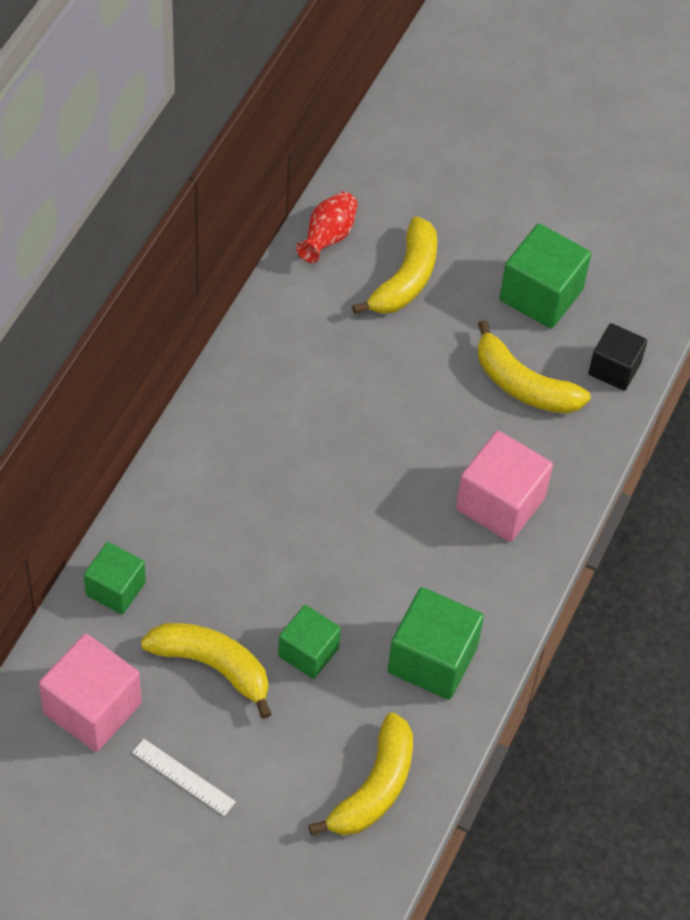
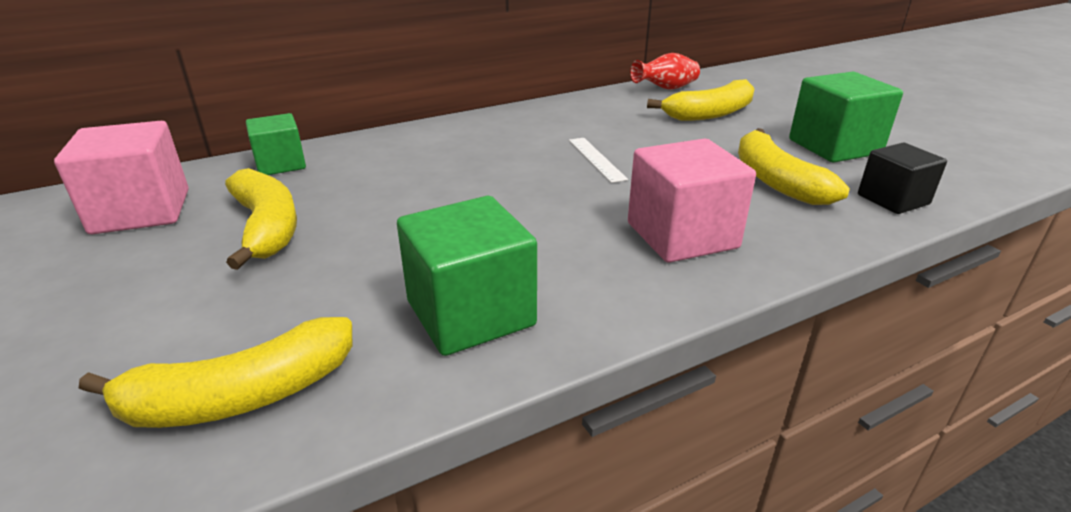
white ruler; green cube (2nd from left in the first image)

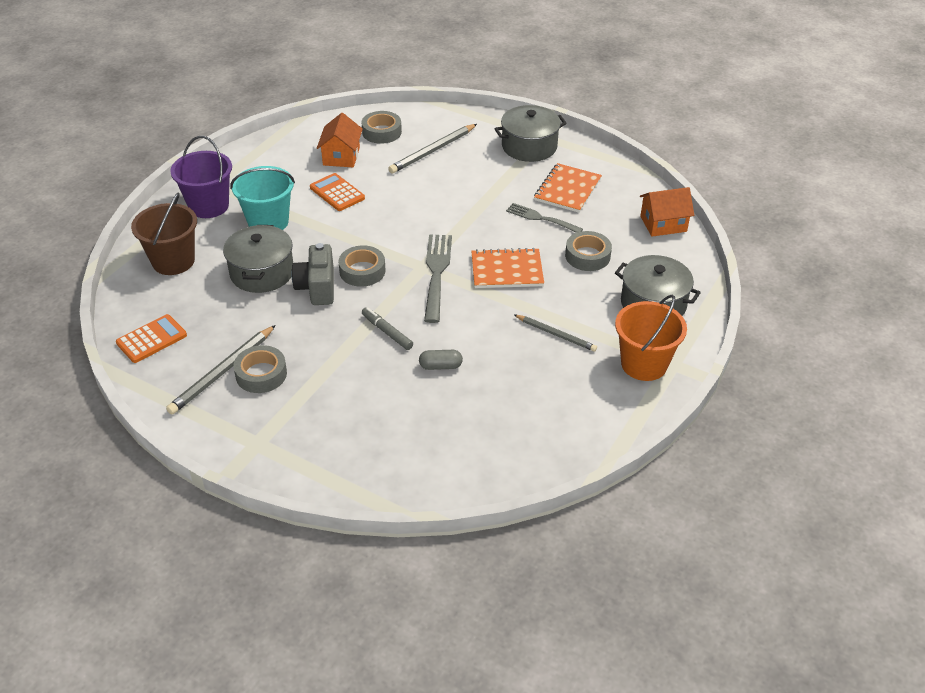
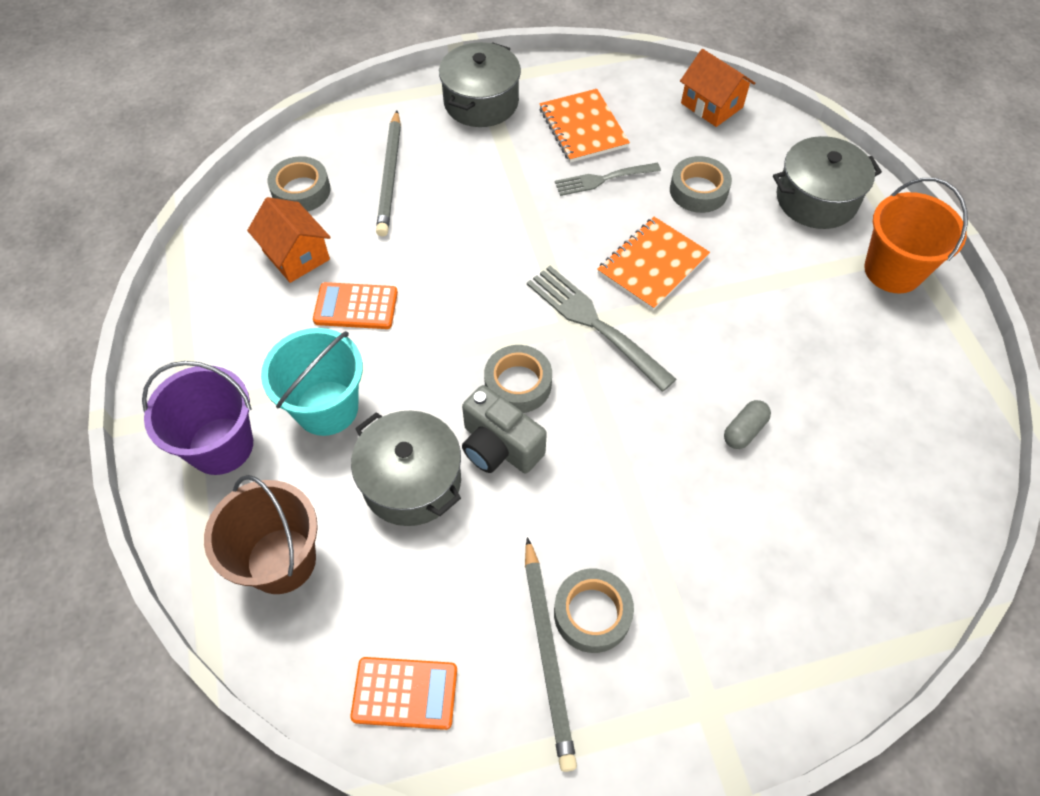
orange calculator (2nd from left); grey marker; grey pencil (3rd from left in the first image); orange house (2nd from left)

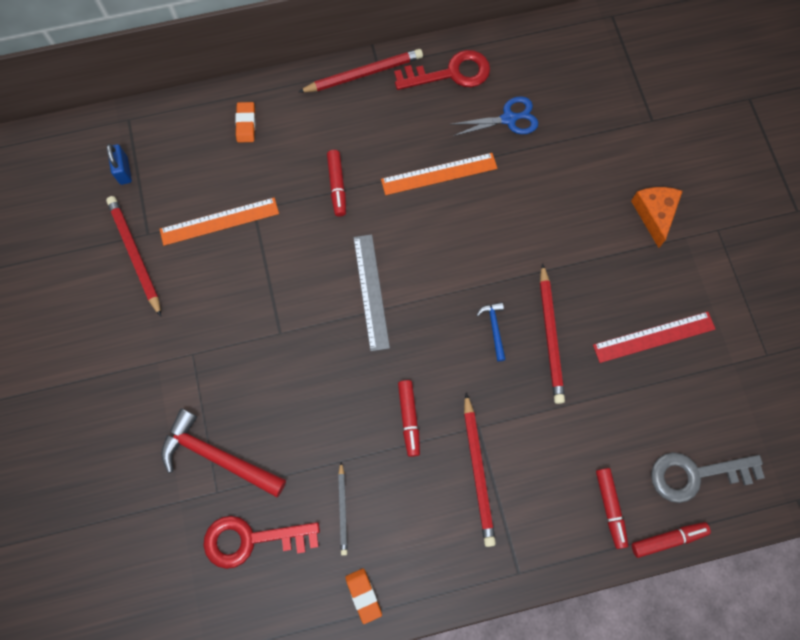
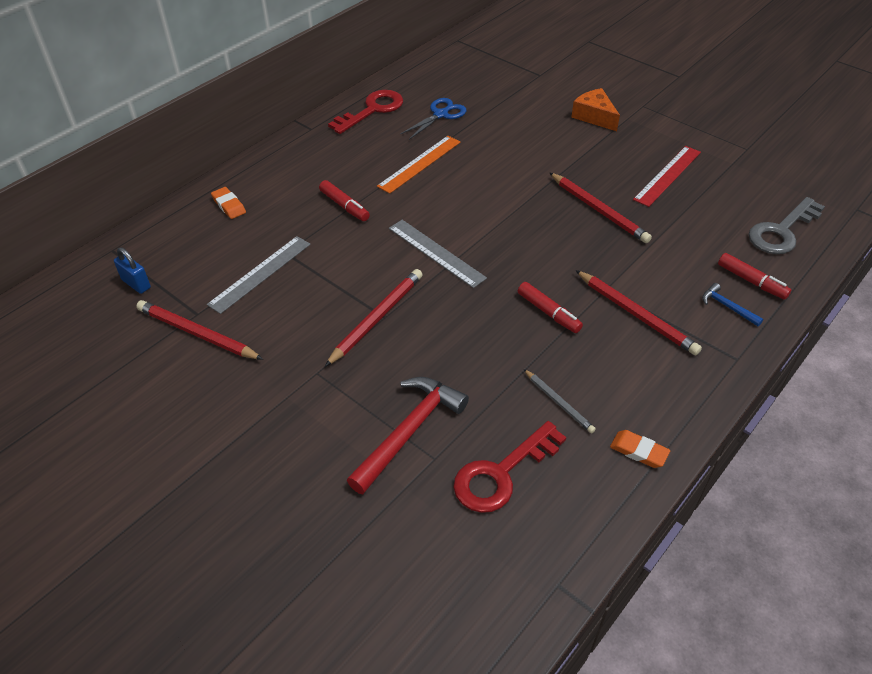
grey ruler (1st from left); red hammer; red pencil (2nd from left); blue hammer; red marker (4th from left in the first image)

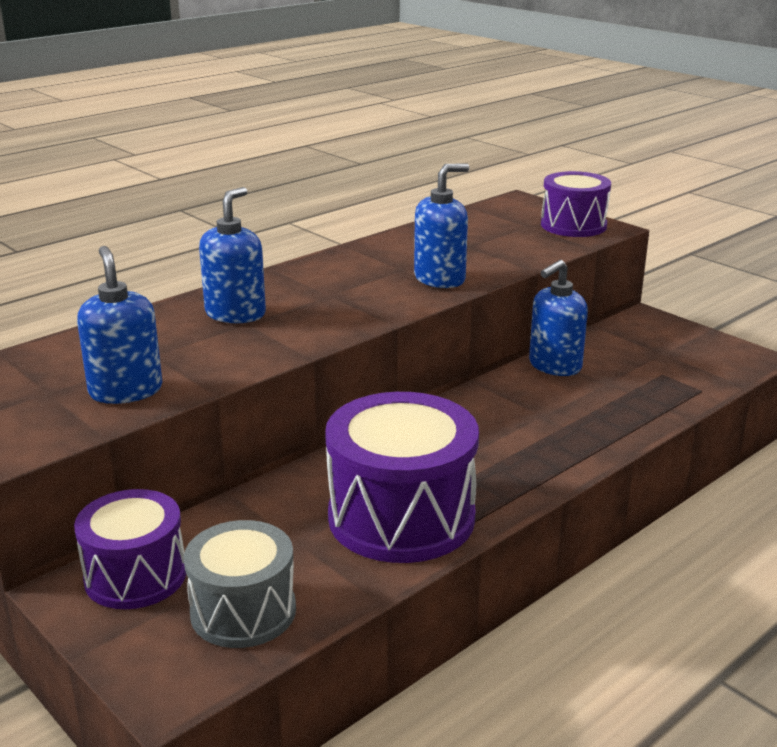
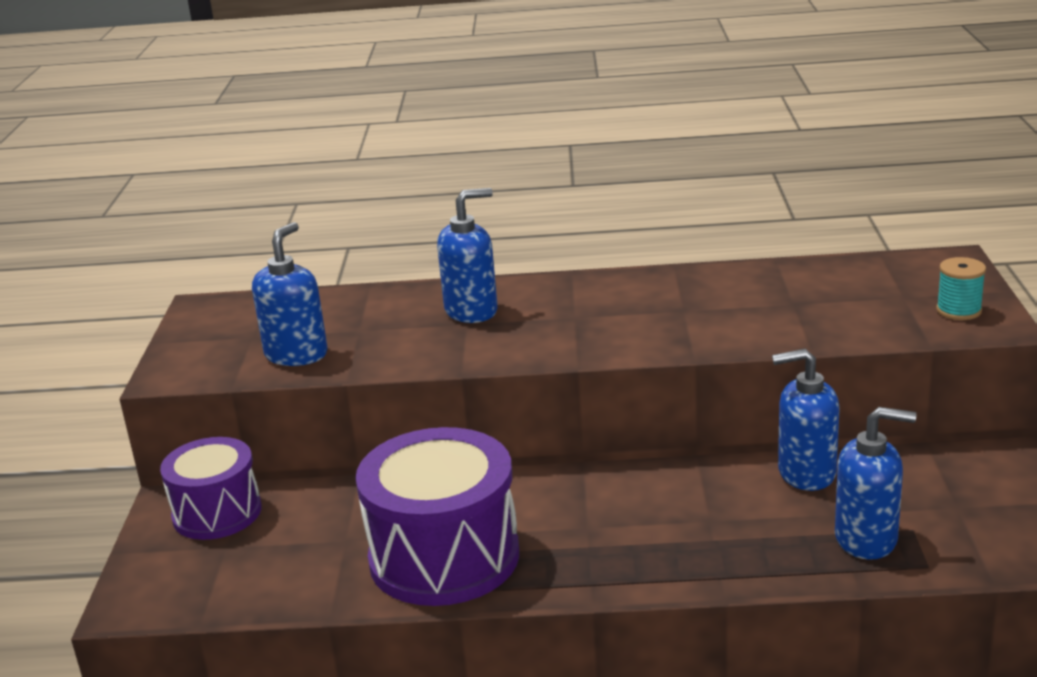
grey drum; blue soap dispenser (4th from left); turquoise spool

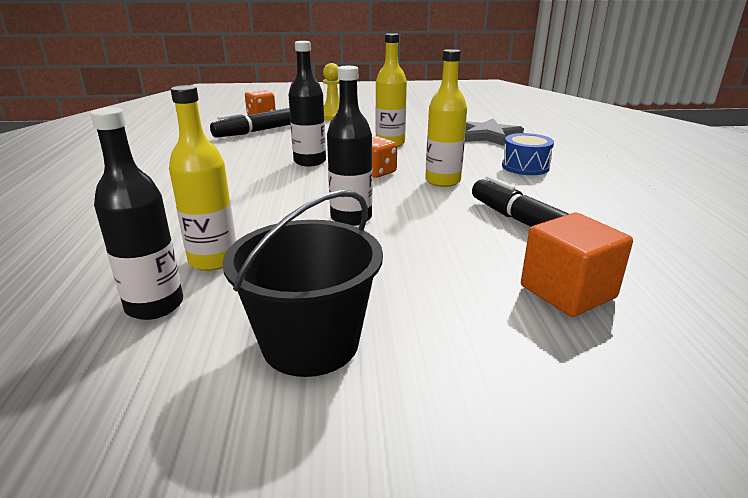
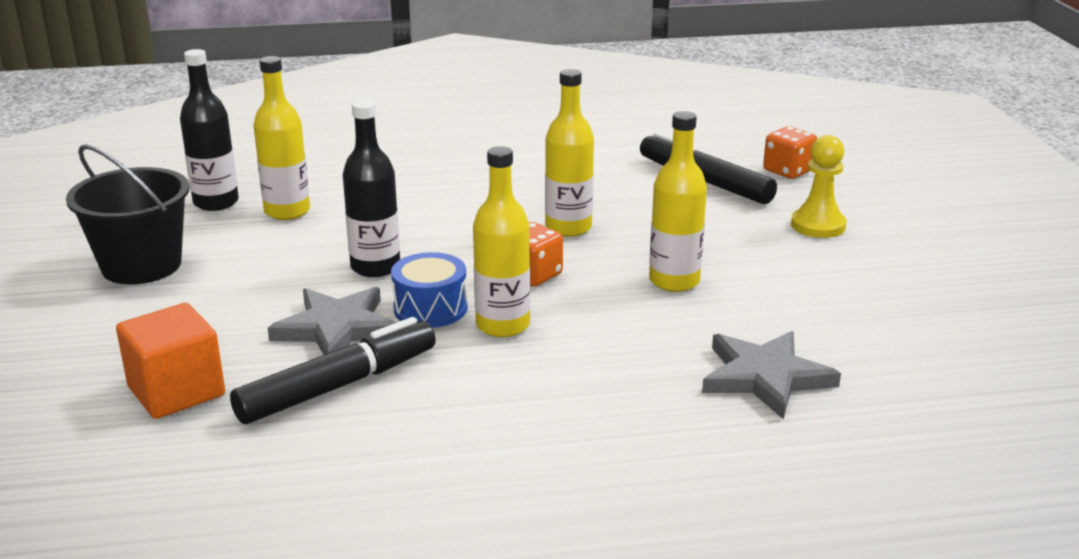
yellow bottle (3rd from left); blue drum; grey star (1st from left)

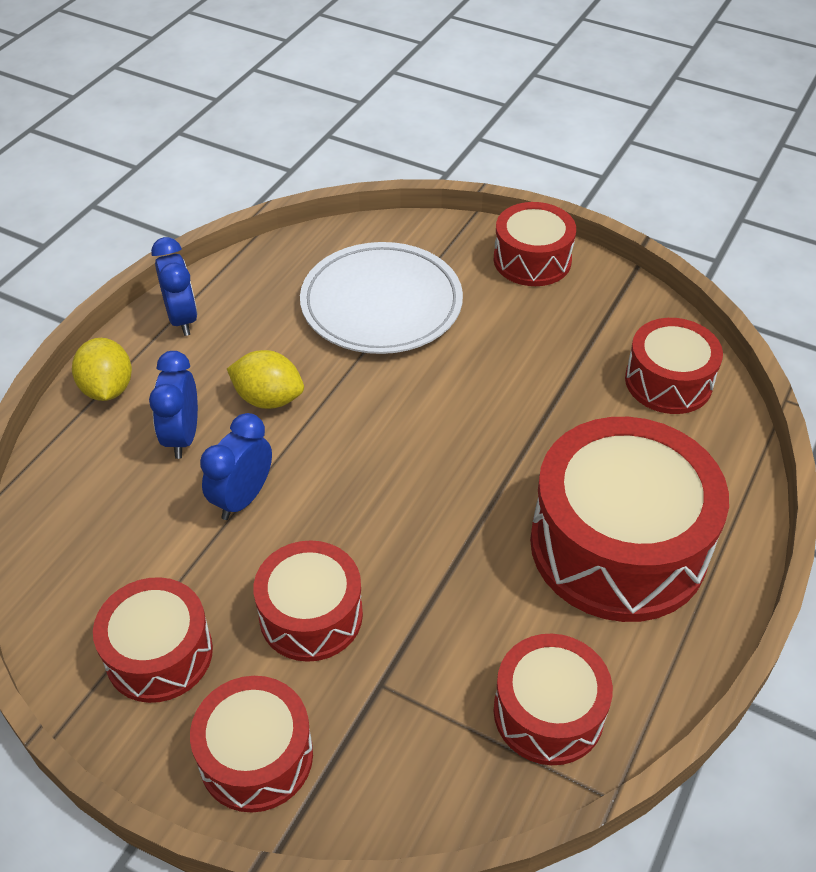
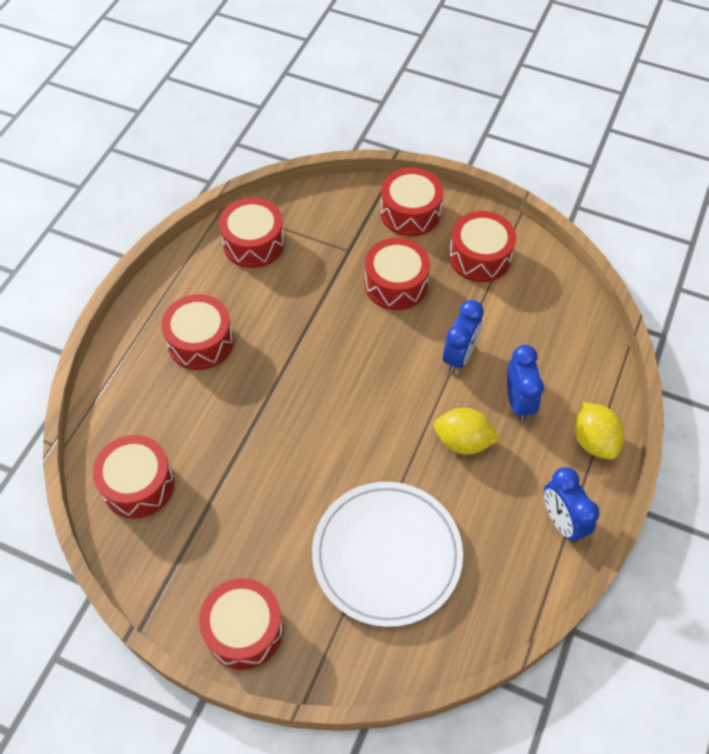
red drum (2nd from left)

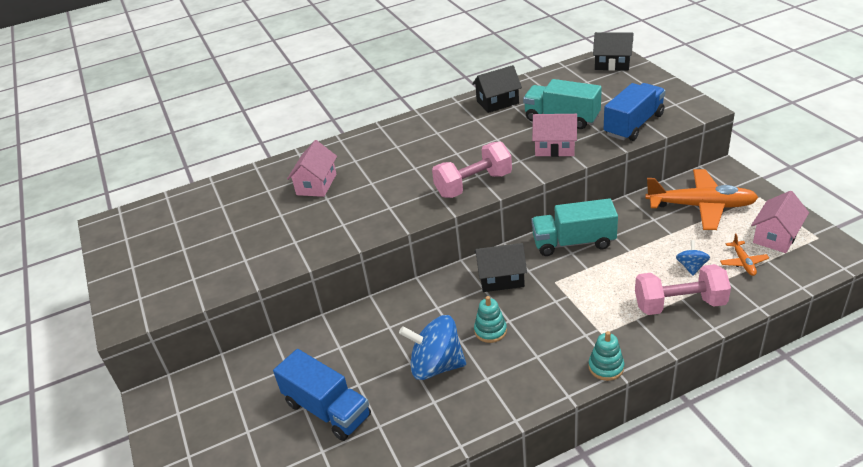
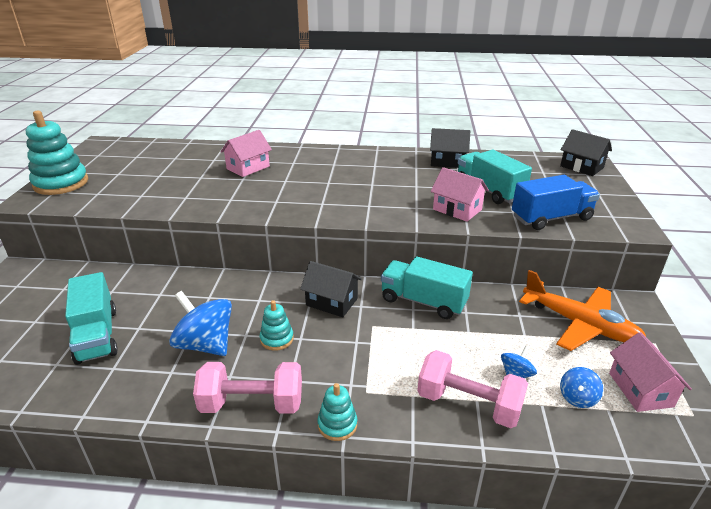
turquoise truck (1st from left); pink dumbbell (1st from left); blue spinning top (3rd from left); pink house (3rd from left); turquoise stacking toy (1st from left)

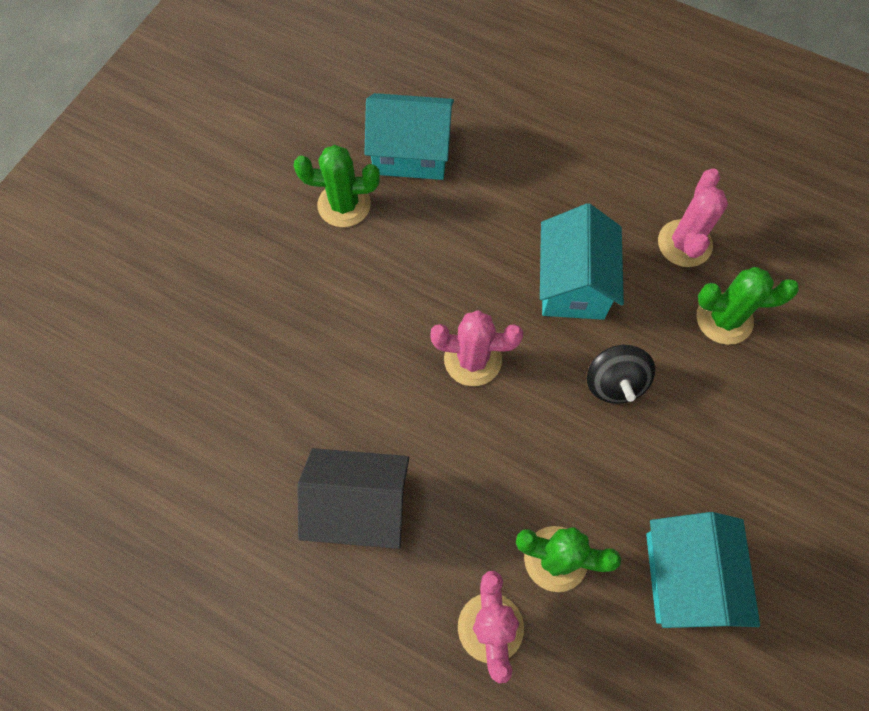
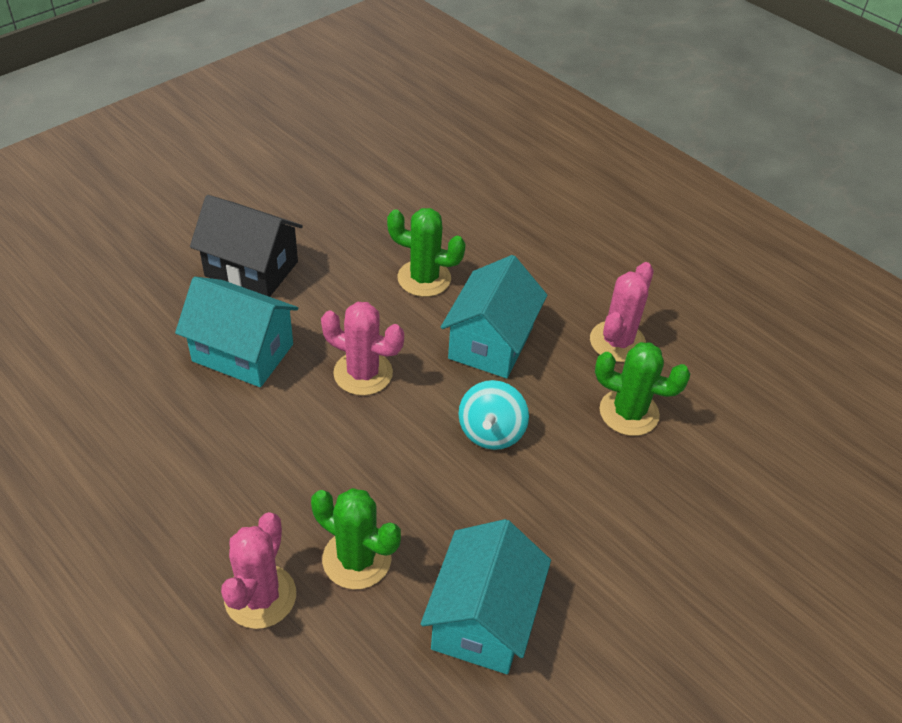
green cactus (2nd from left); black house; turquoise house (1st from left); turquoise spinning top

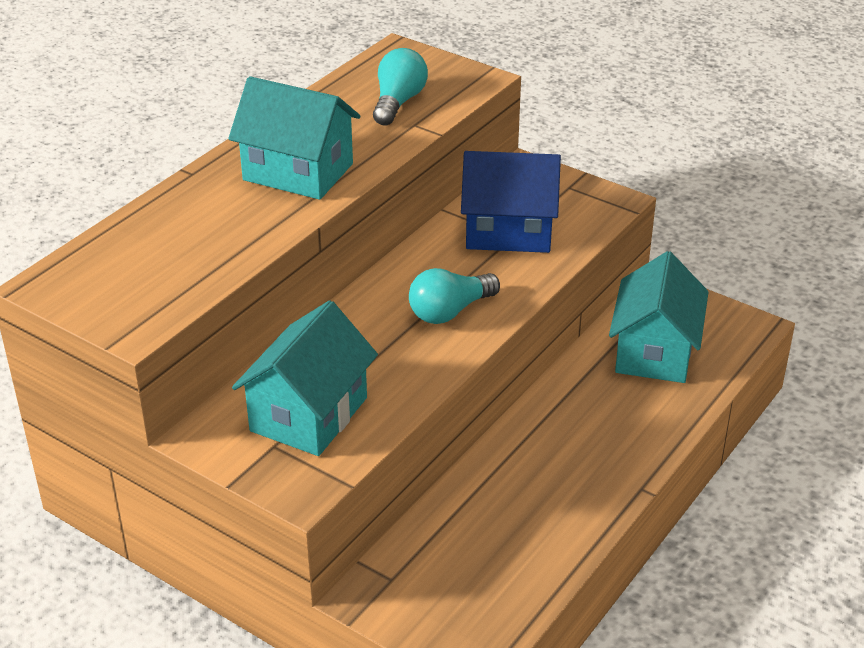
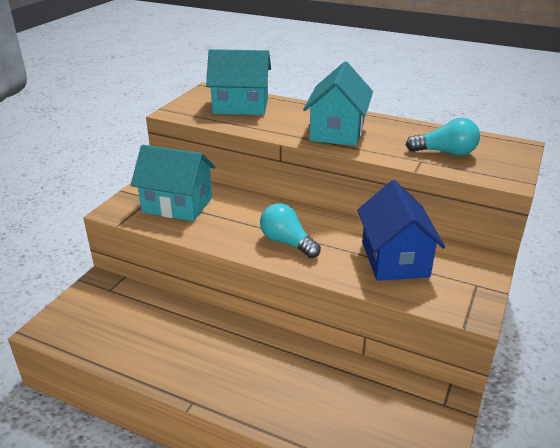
turquoise house (2nd from left)

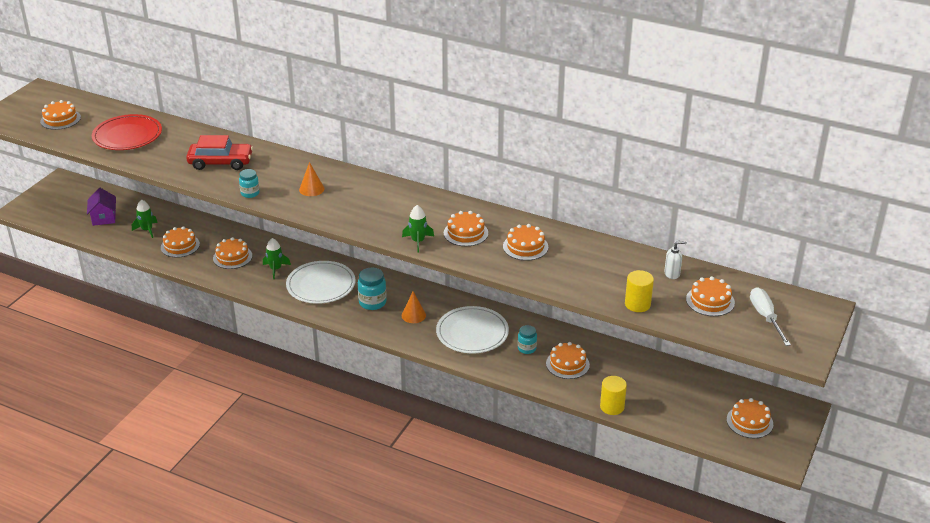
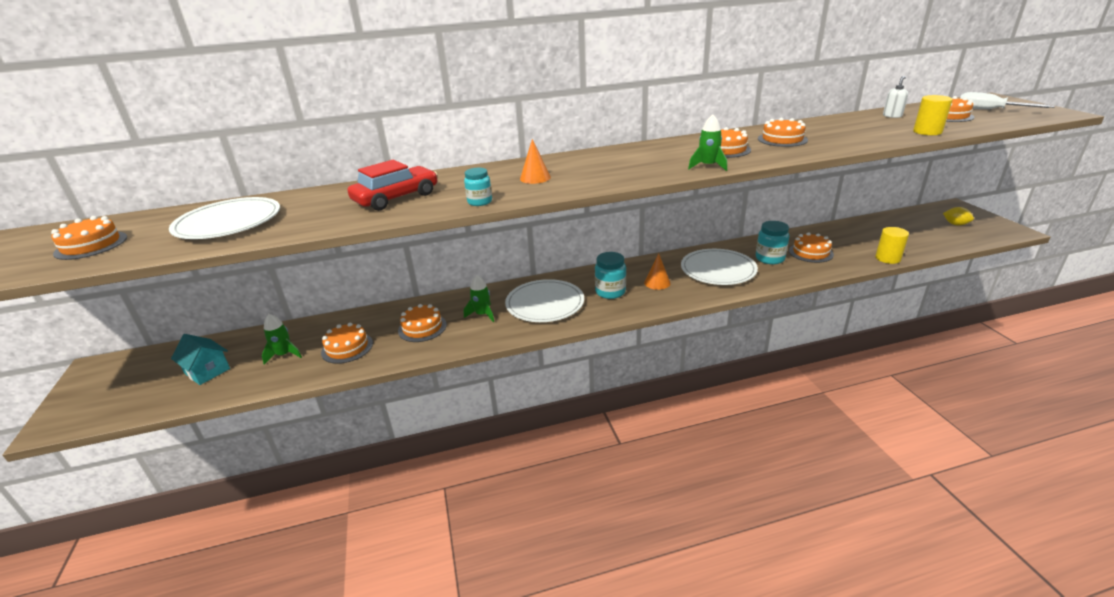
turquoise house; white plate (1st from left); turquoise jar (3rd from left); yellow lemon

